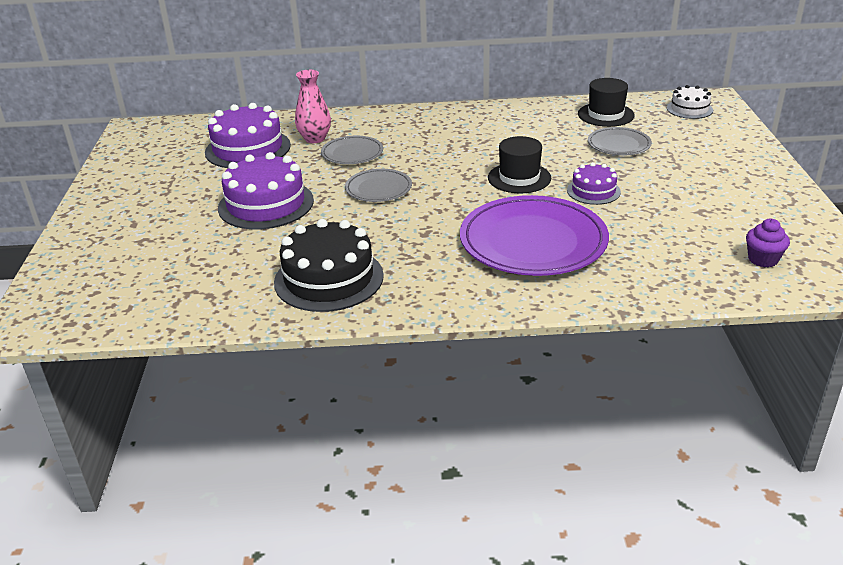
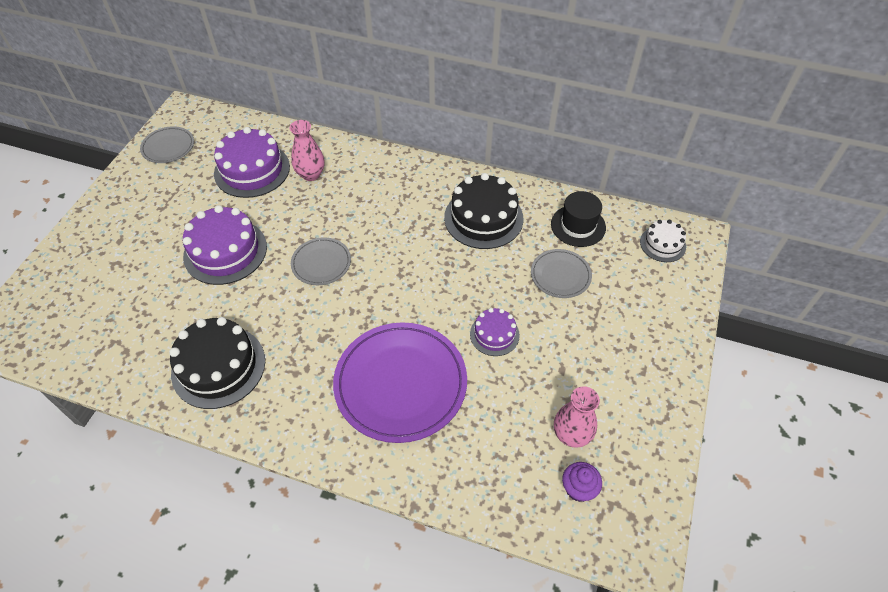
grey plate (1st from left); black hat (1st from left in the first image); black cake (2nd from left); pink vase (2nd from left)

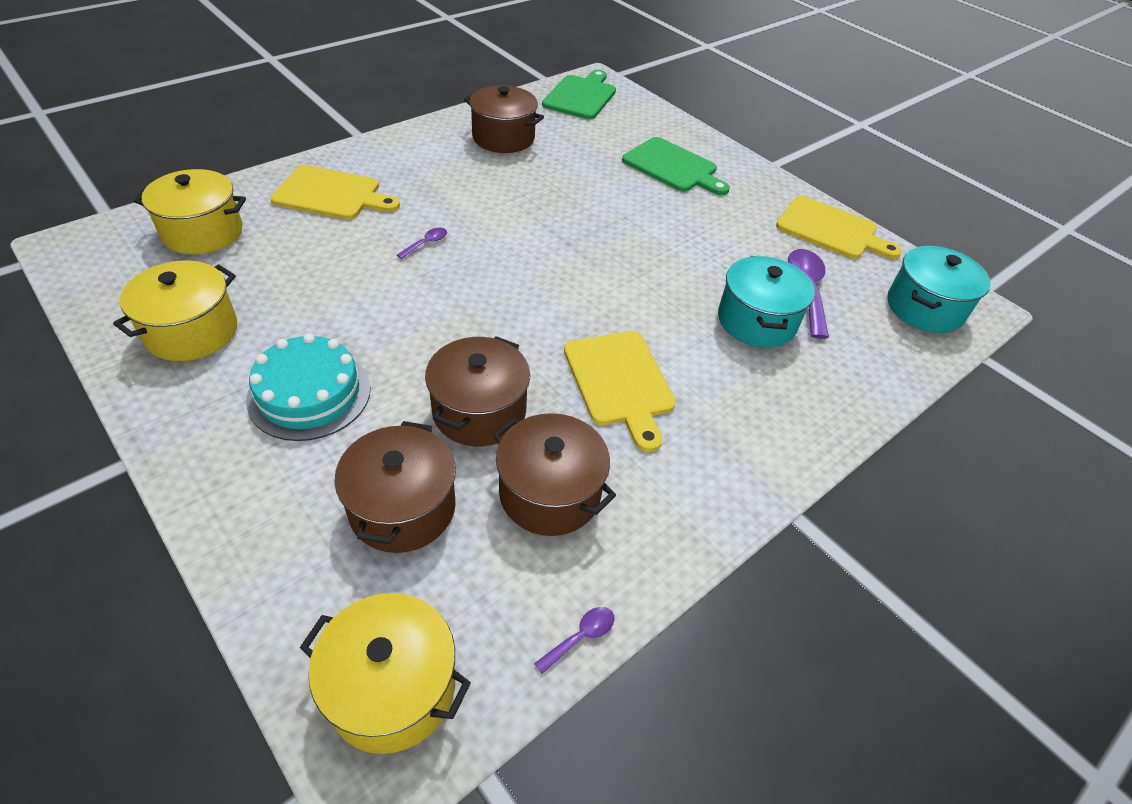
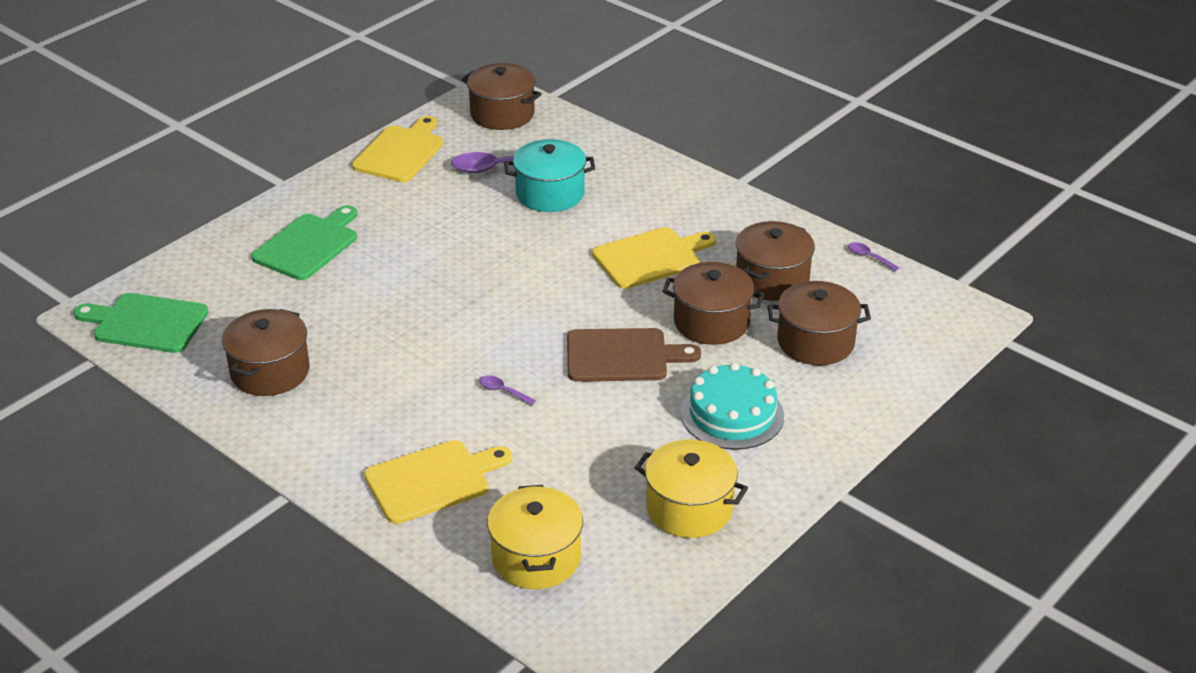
yellow cutting board (2nd from left); yellow pot (3rd from left in the first image); brown pot (2nd from left); brown cutting board

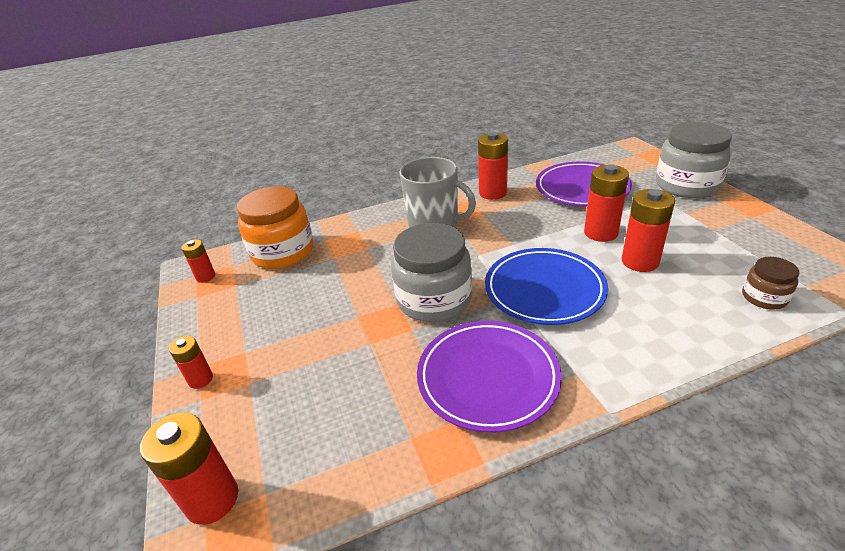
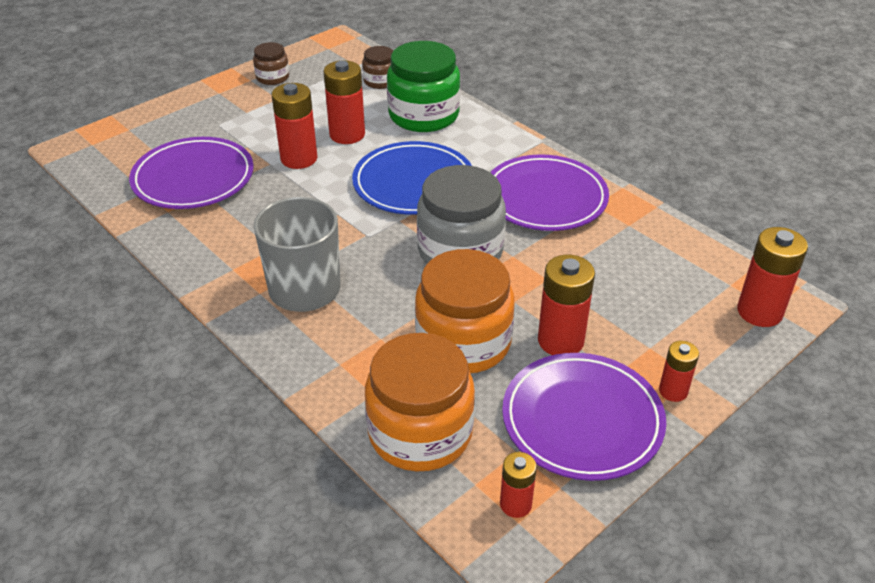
red battery (4th from left); grey jar (2nd from left in the first image); brown jar (1st from left); green jar; orange jar (2nd from left); purple plate (3rd from left)

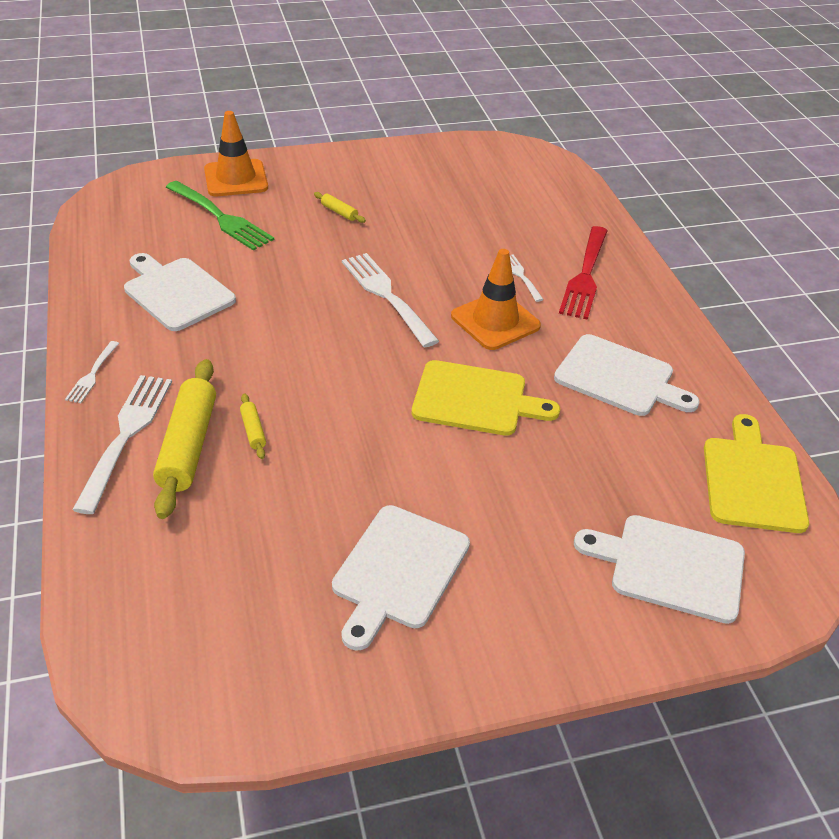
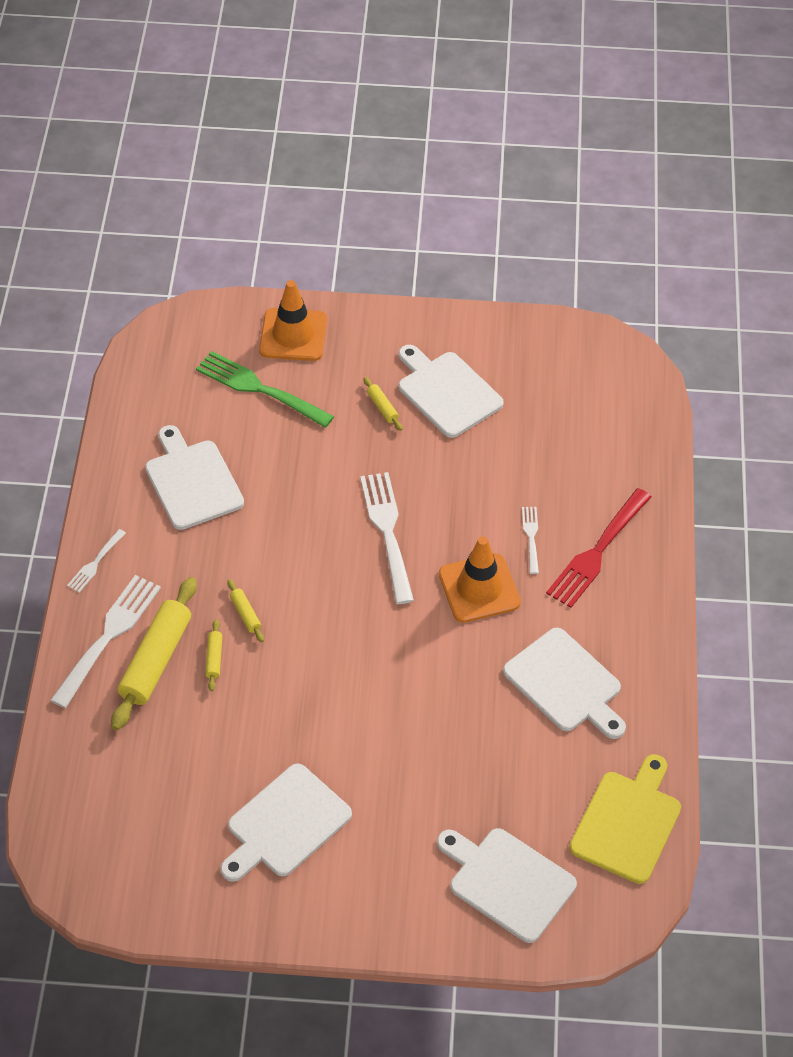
green fork; yellow cutting board (1st from left in the first image); yellow rolling pin (3rd from left); white cutting board (3rd from left)

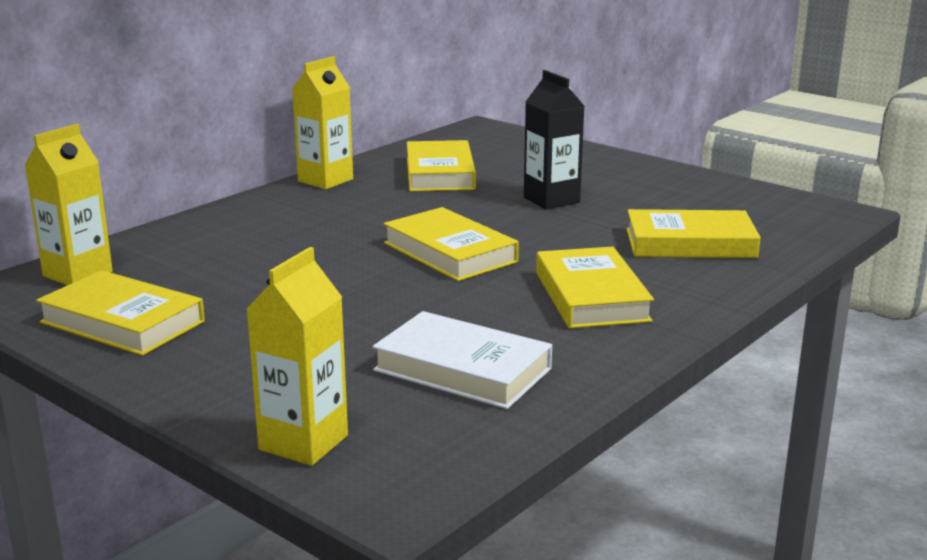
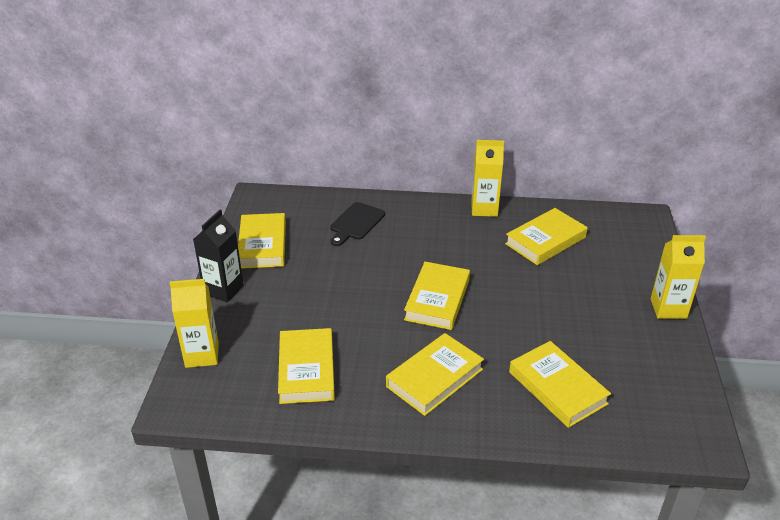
yellow carton (3rd from left); yellow book (2nd from left); black carton; black cutting board

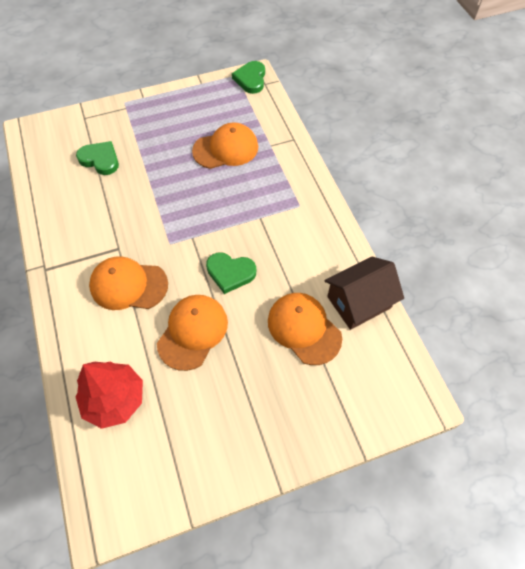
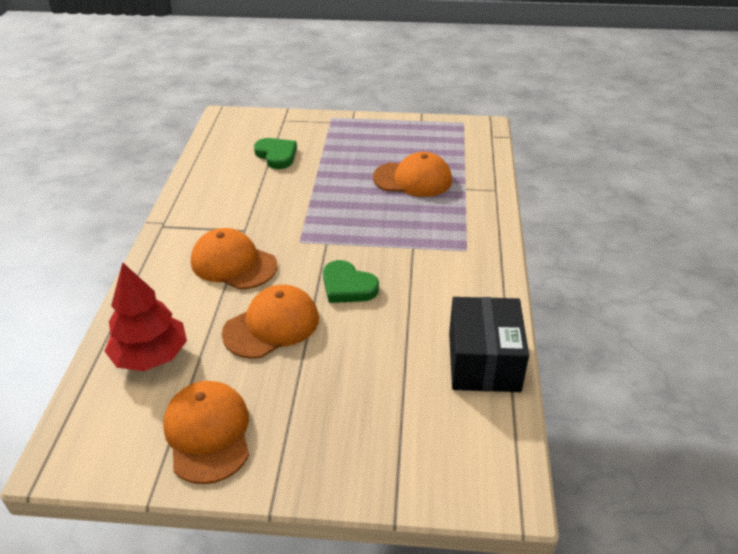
green heart (3rd from left in the first image); orange cap (1st from left); black box

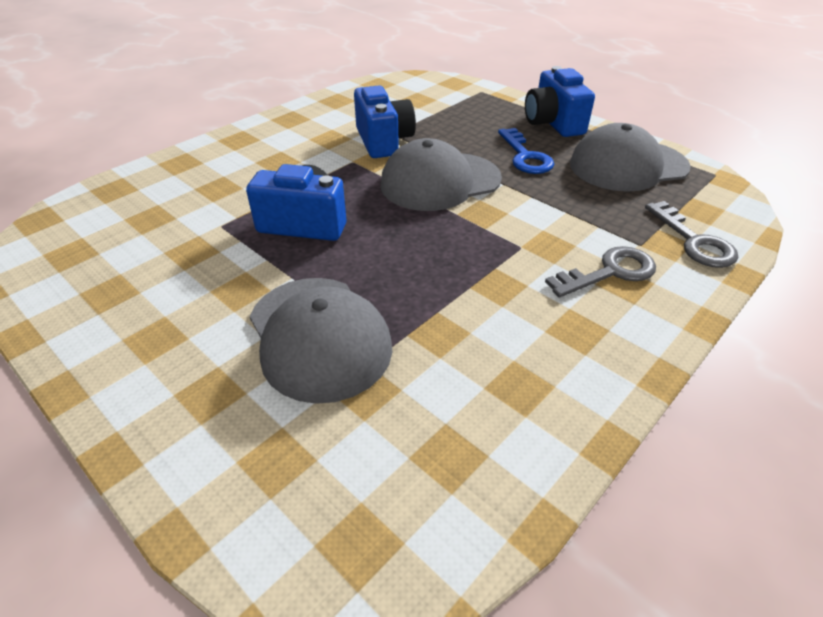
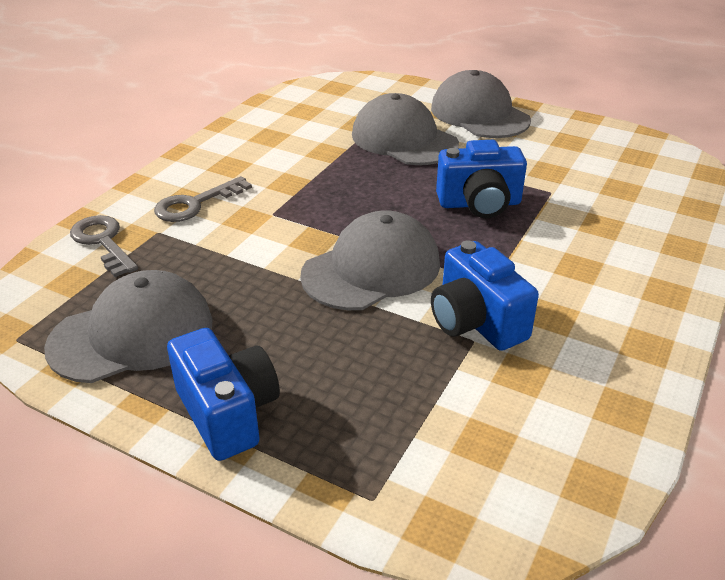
blue key; grey cap (4th from left)

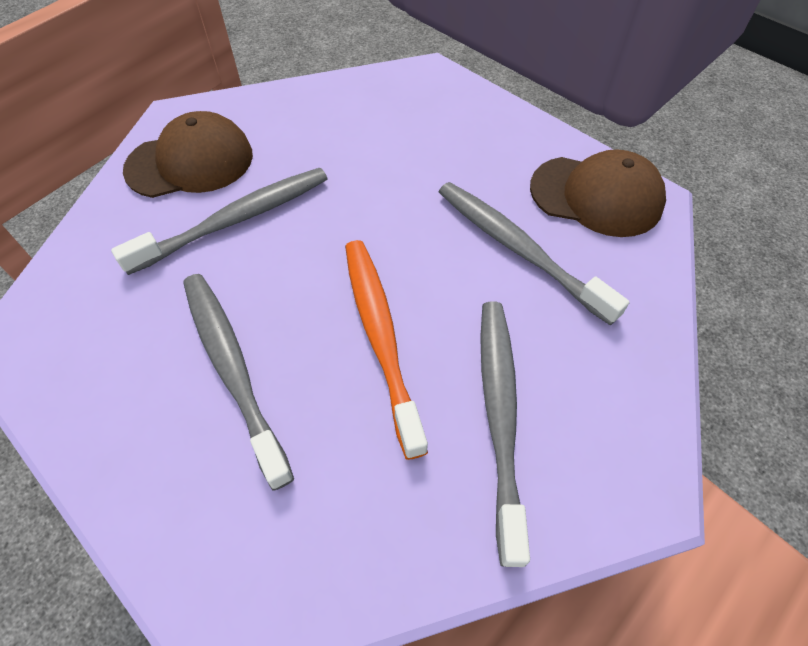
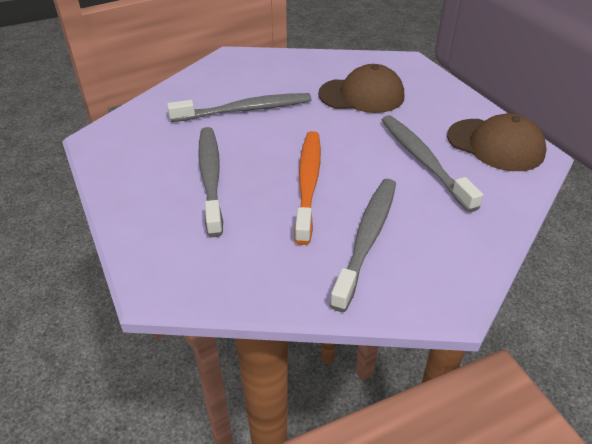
brown cap (1st from left)

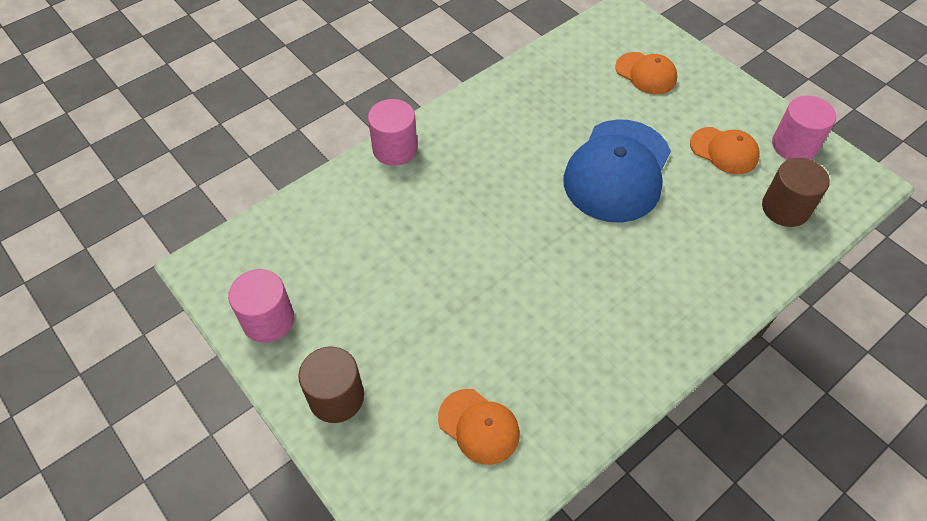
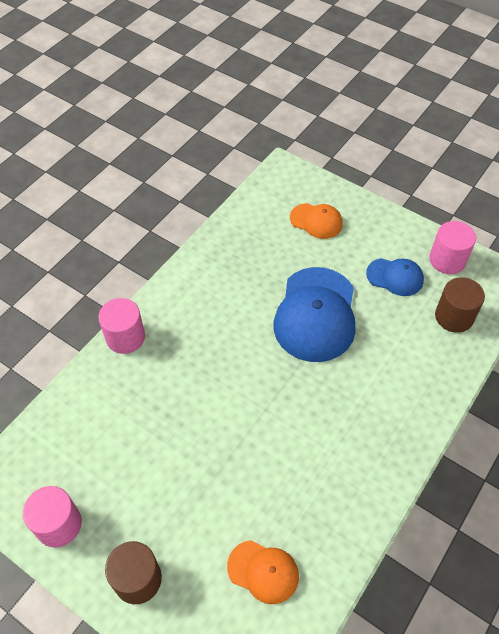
blue cap (2nd from left)

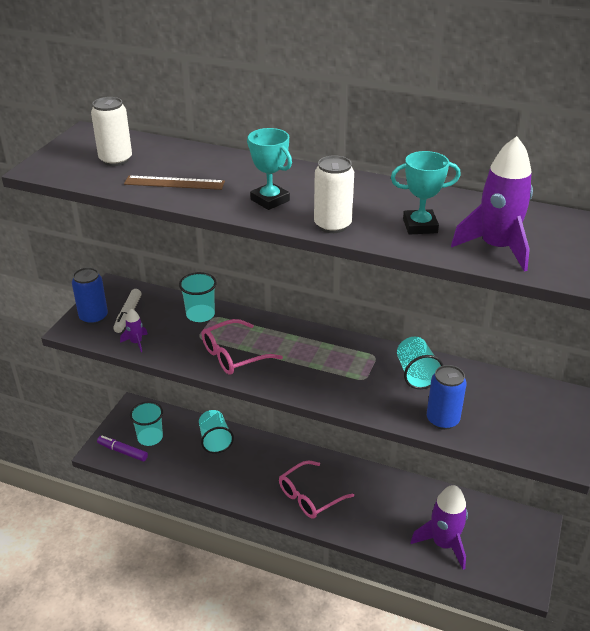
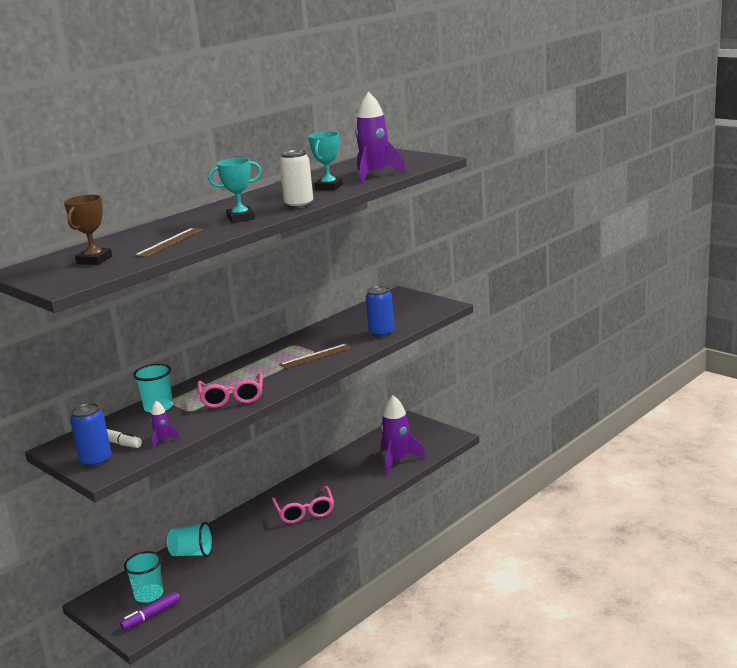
brown trophy; turquoise cup (4th from left in the first image); brown ruler (2nd from left)

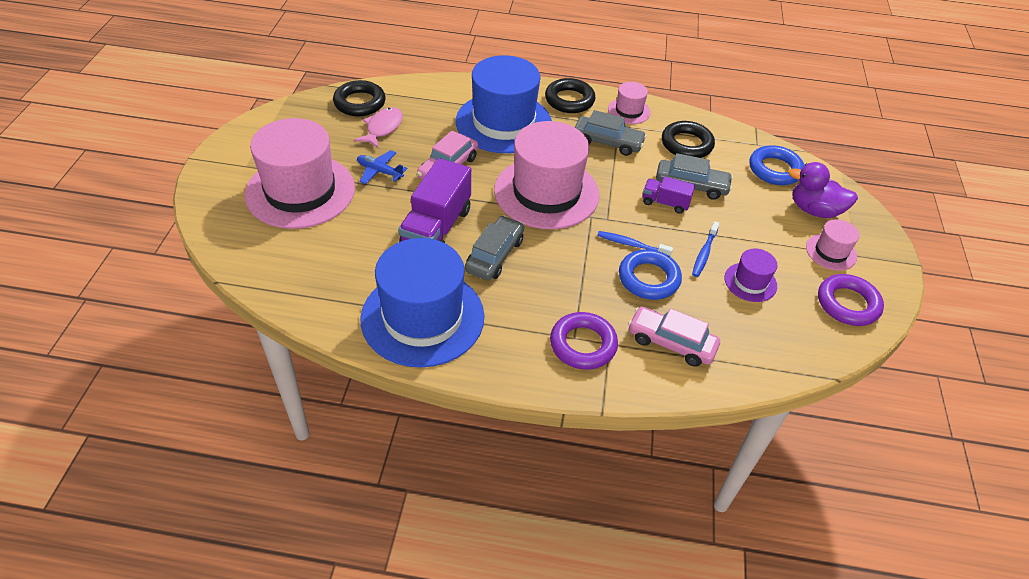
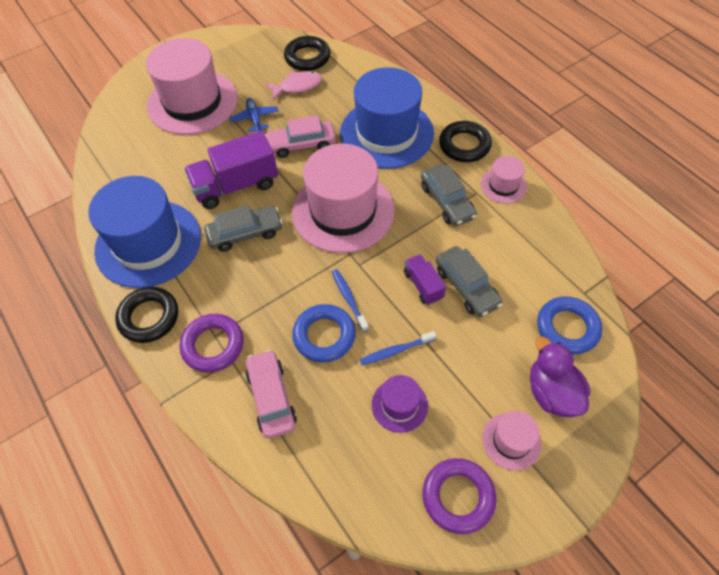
black ring (1st from left)

